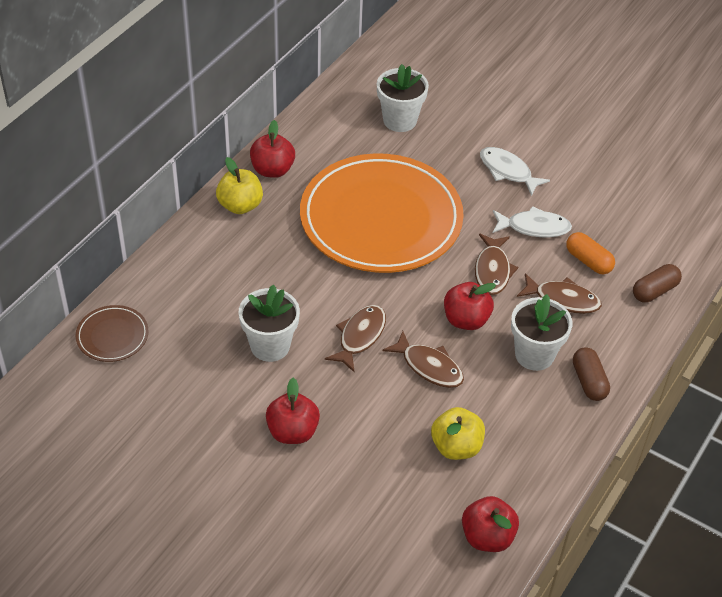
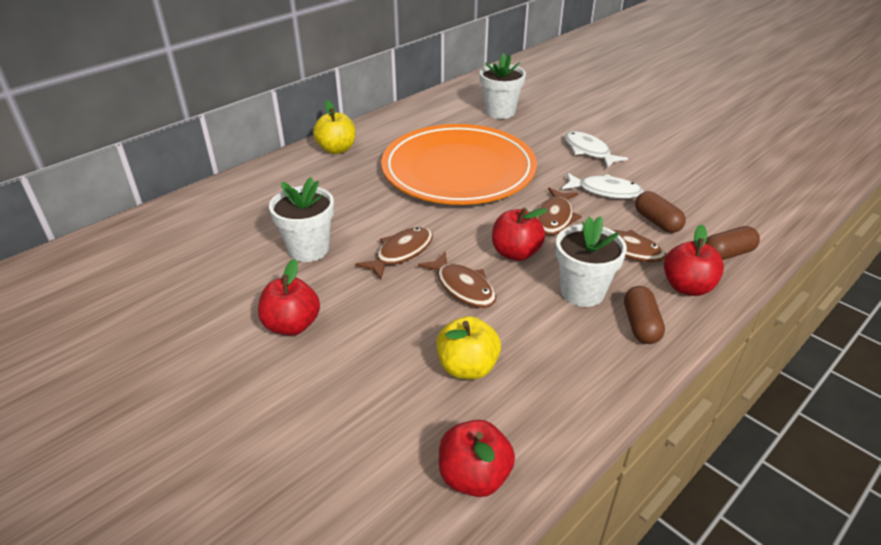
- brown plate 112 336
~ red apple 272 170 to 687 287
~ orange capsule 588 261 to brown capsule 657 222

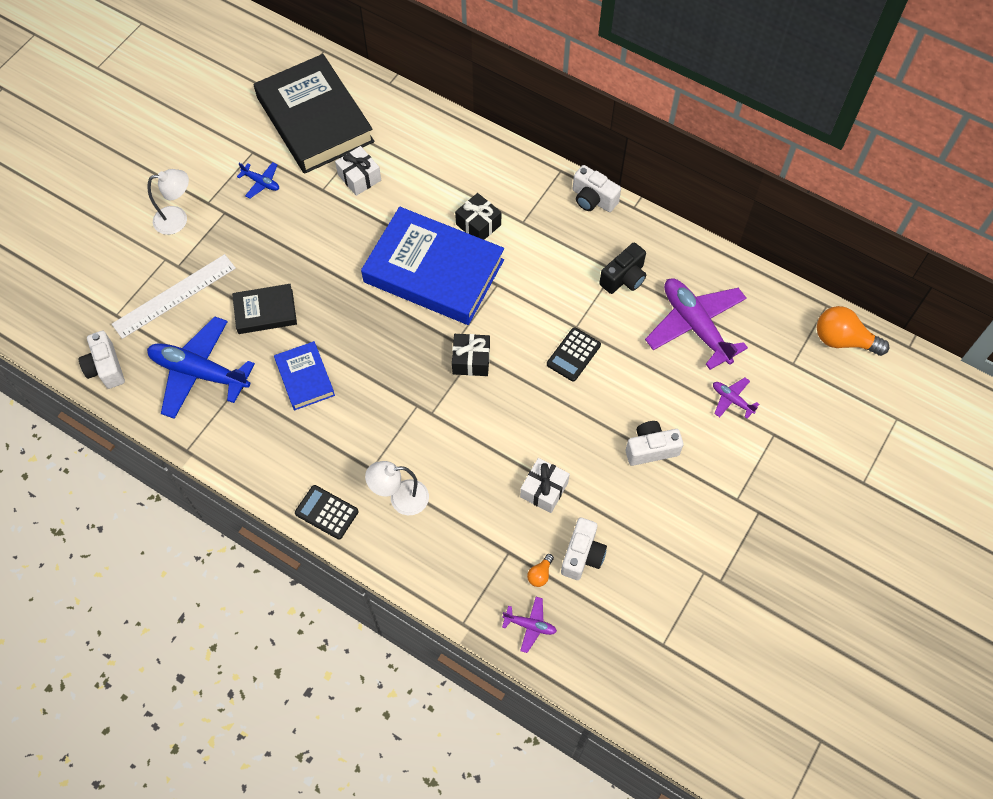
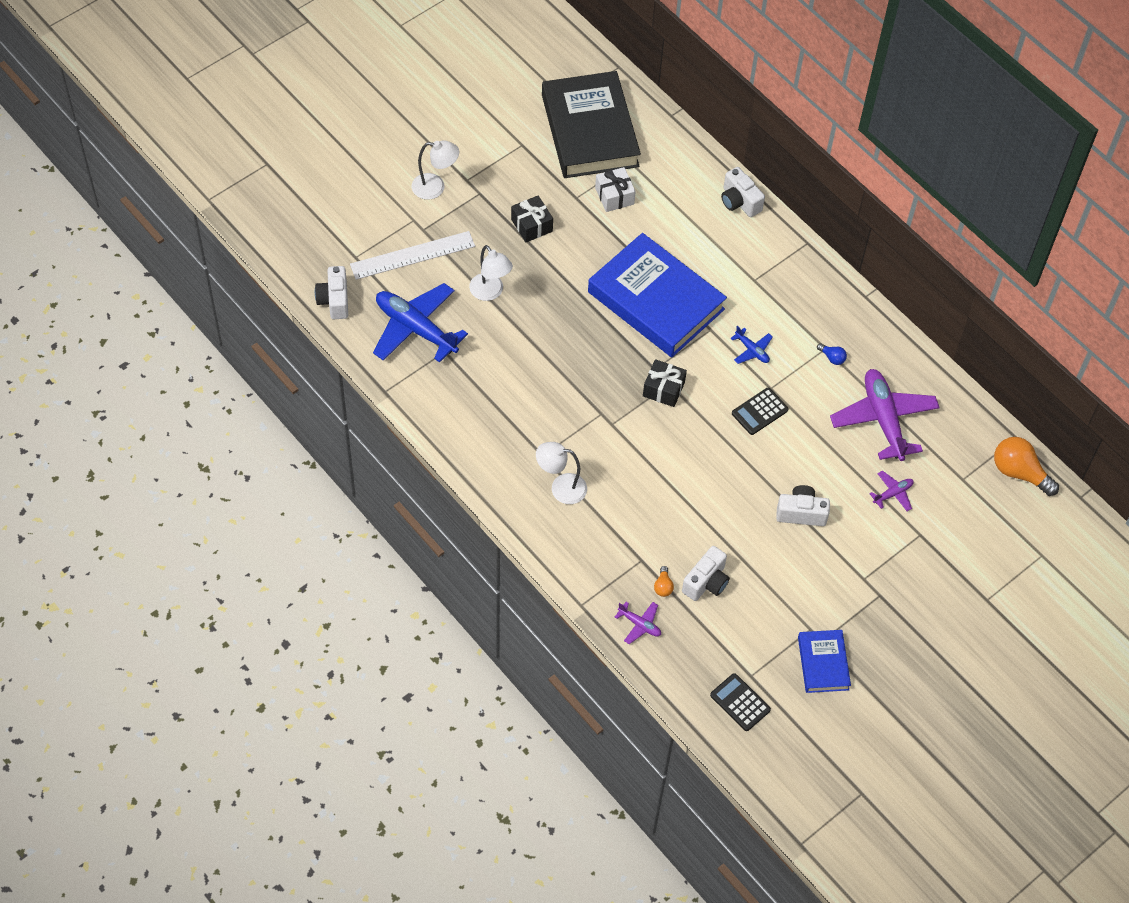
~ black book 265 311 to white lamp 490 292
~ blue plane 261 182 to 752 350
~ blue book 305 378 to 823 663
~ black calculator 326 512 to 740 702
~ black gift 478 224 to 531 225
- white gift 544 490
~ orange light bulb 540 574 = 663 586 45 degrees counterclockwise
~ white camera 593 199 to 739 202
~ black camera 624 278 to blue light bulb 832 358
~ purple plane 732 400 = 892 494 90 degrees clockwise

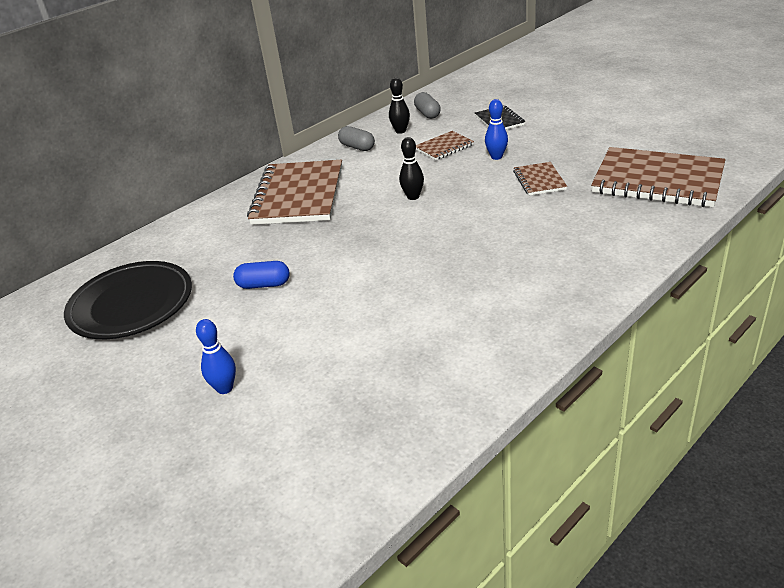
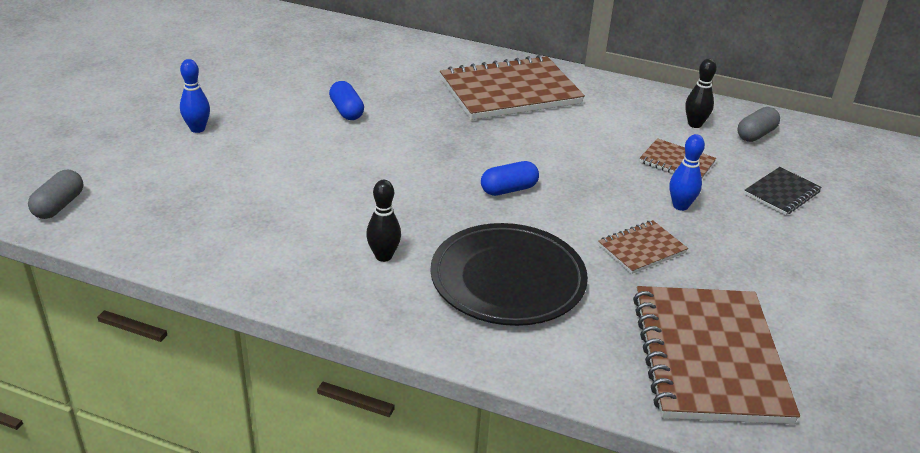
~ black plate 131 304 to 508 279
~ grey capsule 357 147 to 59 206
~ black bowling pin 413 197 to 383 256
+ blue capsule 508 189

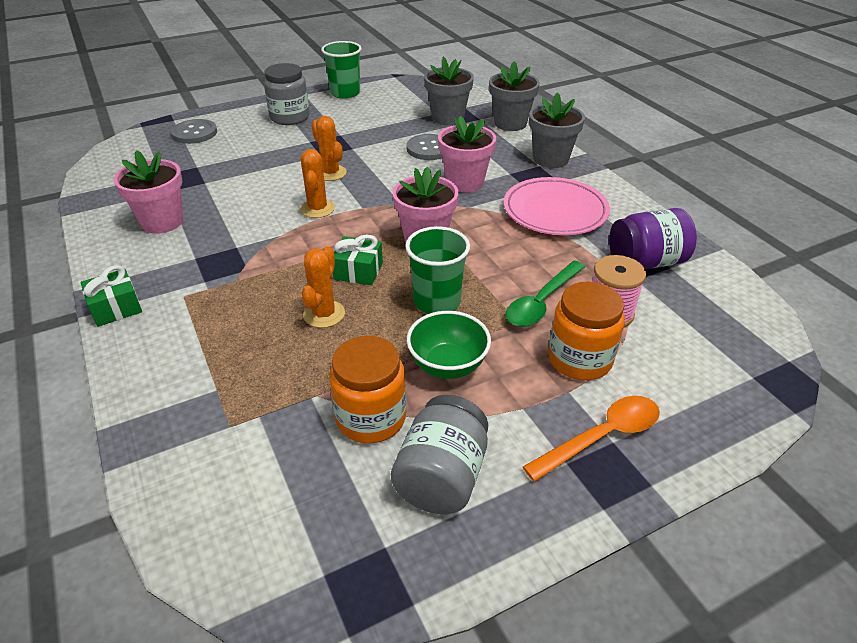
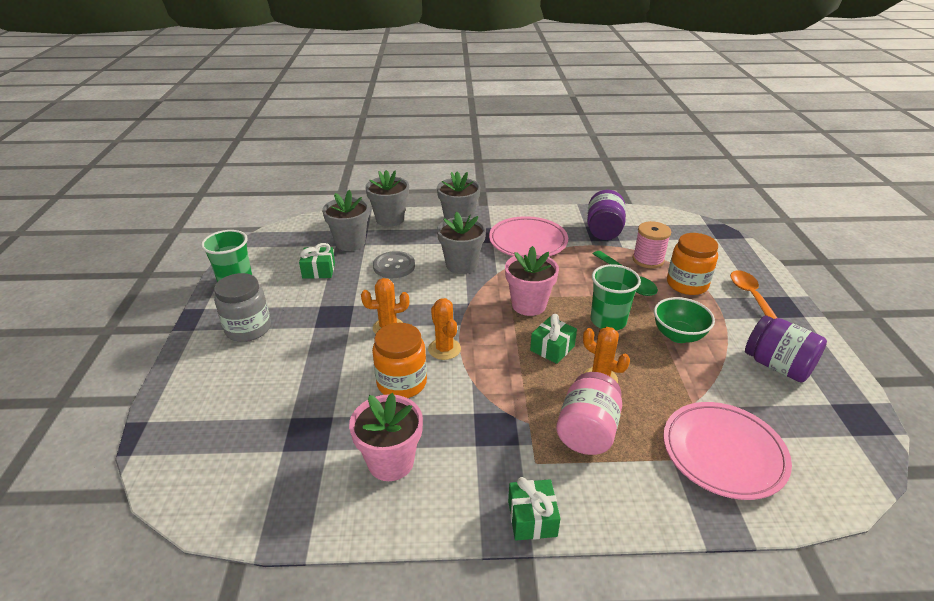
- grey button 194 133
~ orange cactus 317 209 = 444 349 45 degrees clockwise
~ orange jar 371 418 to 401 383
~ grey jar 442 476 to purple jar 777 366
~ pink flower pot 465 182 to grey flower pot 461 265
+ green gift 319 270
+ pink jar 587 431
+ pink plate 723 453

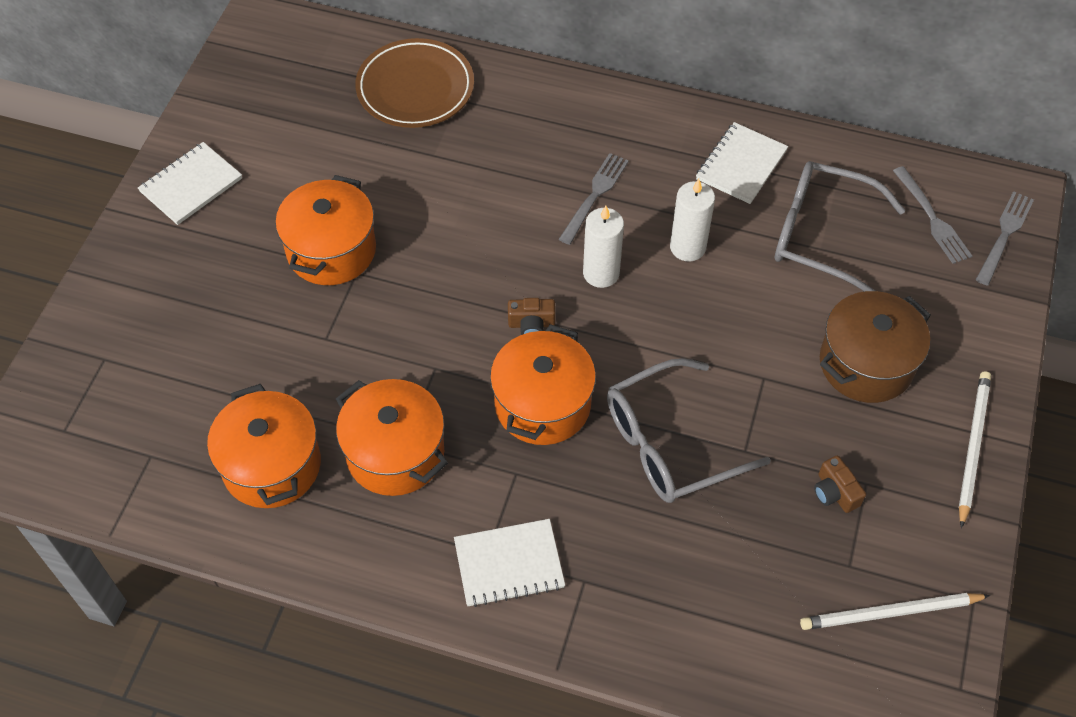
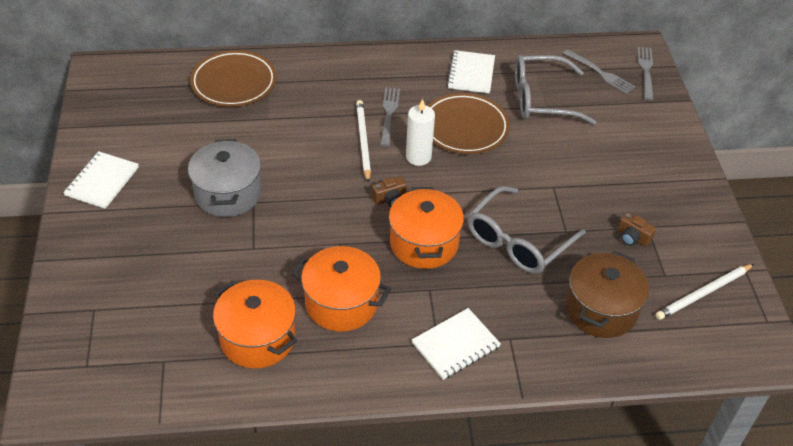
~ orange pot 331 250 to grey pot 228 194
~ white candle 687 247 to brown plate 464 127
~ brown pot 866 364 to 601 309
~ white pencil 972 447 to 363 141

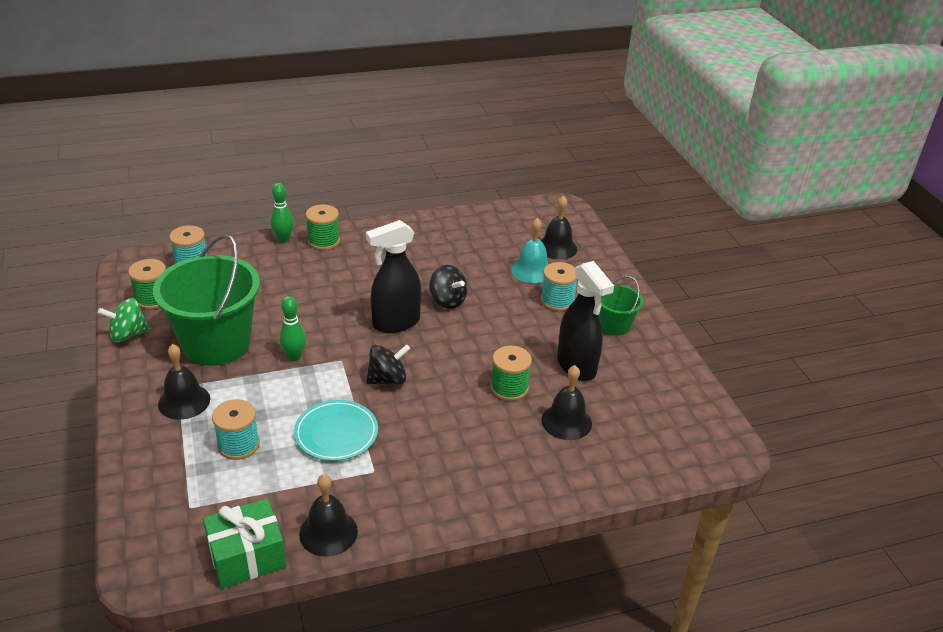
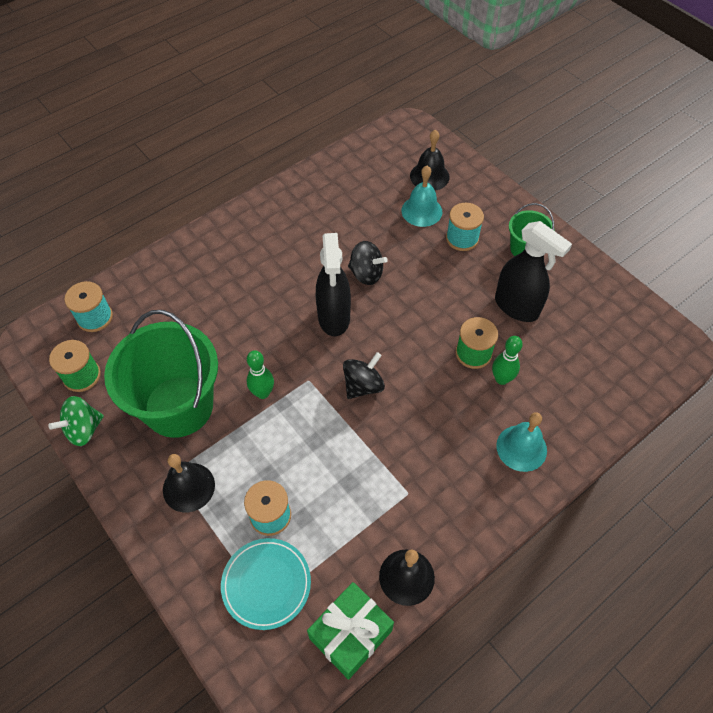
~ green bowling pin 283 239 to 501 379
~ turquoise plate 336 433 to 266 584
- green spool 323 241
~ black spray bottle 395 323 = 334 317 45 degrees counterclockwise
- black bell 566 421
+ turquoise bell 521 448

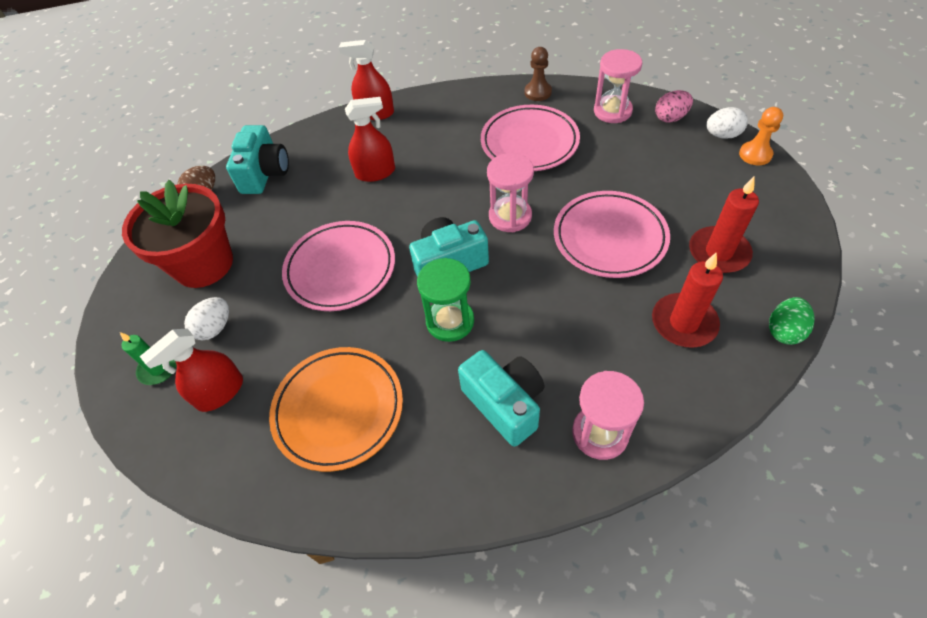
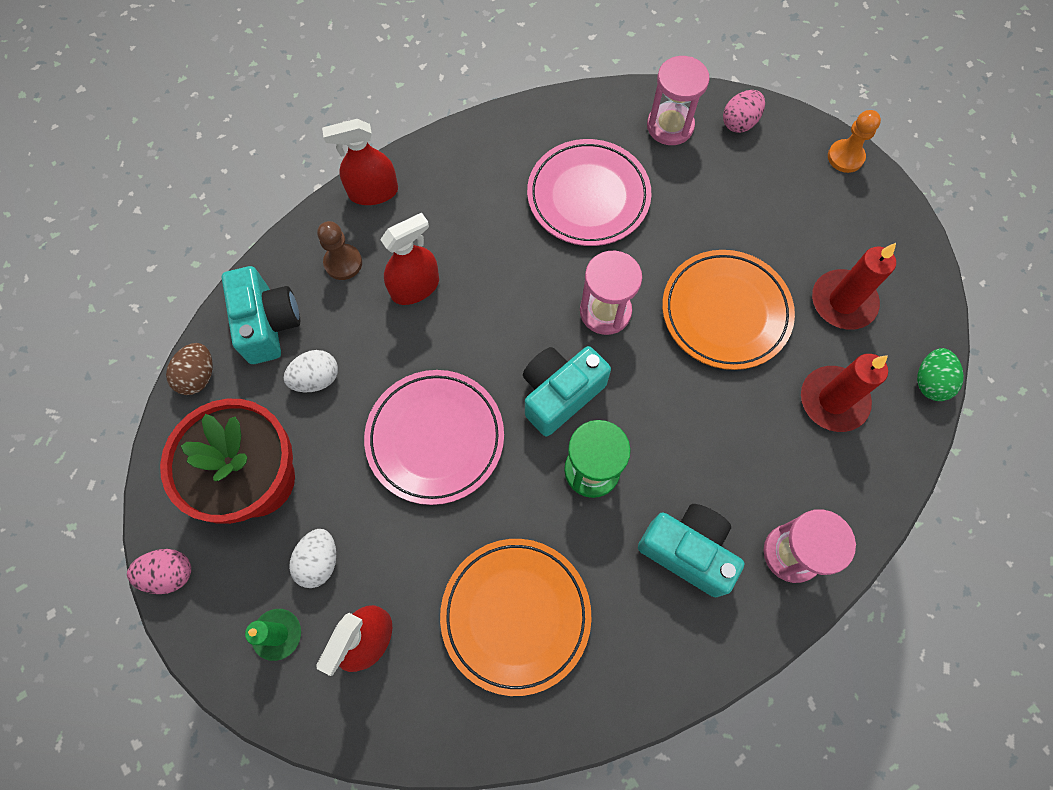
~ brown pawn 538 92 to 343 263
~ pink plate 609 238 to orange plate 725 312
~ white egg 722 135 to 316 379
+ pink egg 170 573

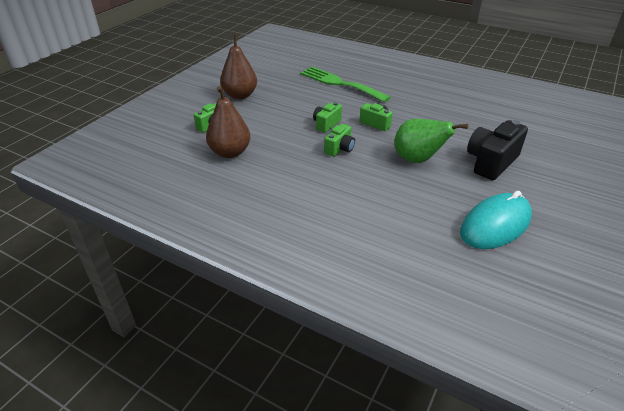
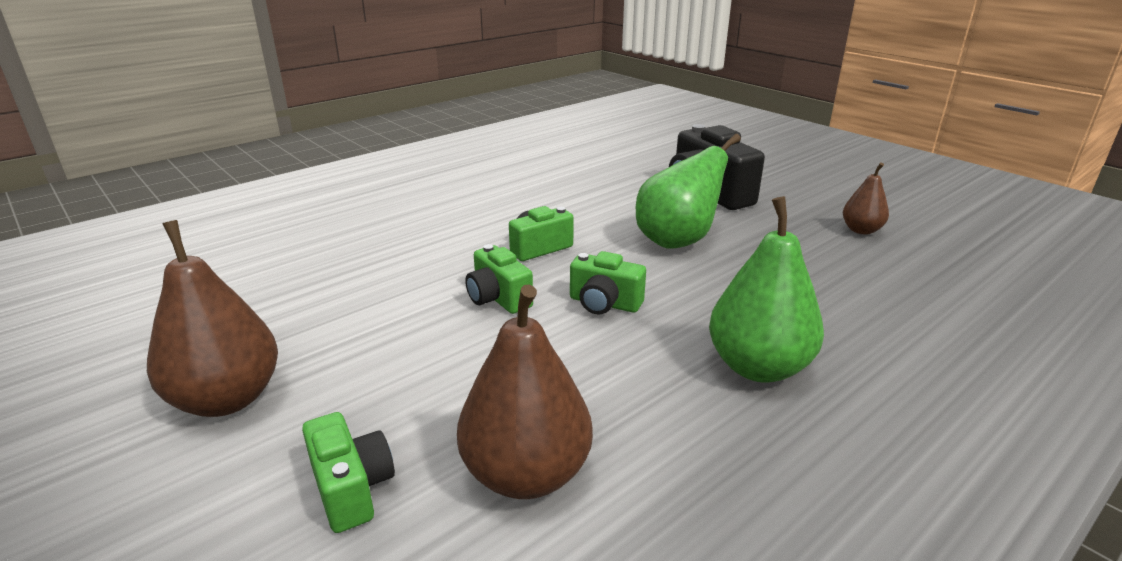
- green fork 340 83
~ green camera 340 149 = 604 303 150 degrees clockwise
~ turquoise mouse 495 225 to brown pear 861 230
+ green pear 758 367

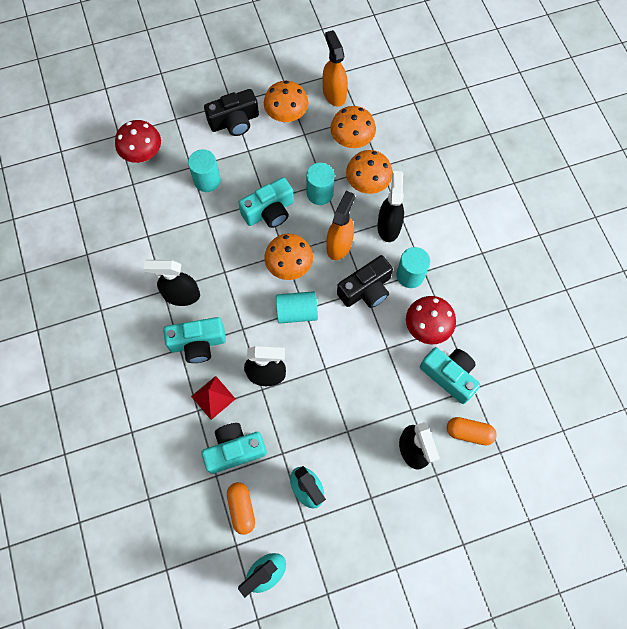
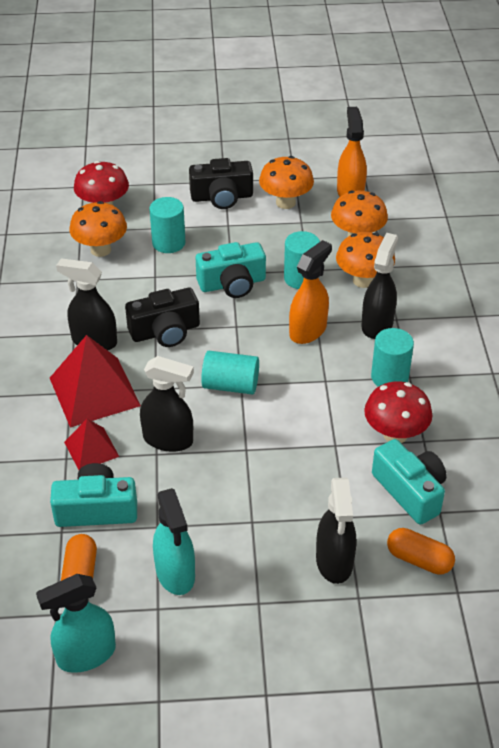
~ turquoise camera 198 343 to red pyramid 94 391
~ orange mushroom 289 266 to 100 250
~ black camera 366 290 to 165 331

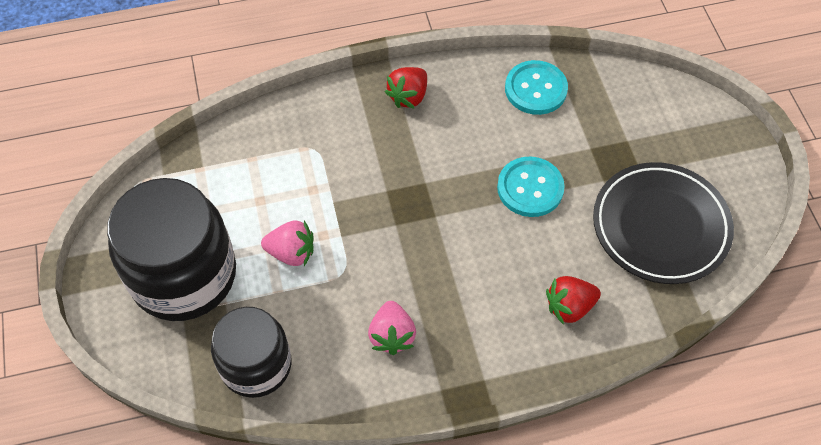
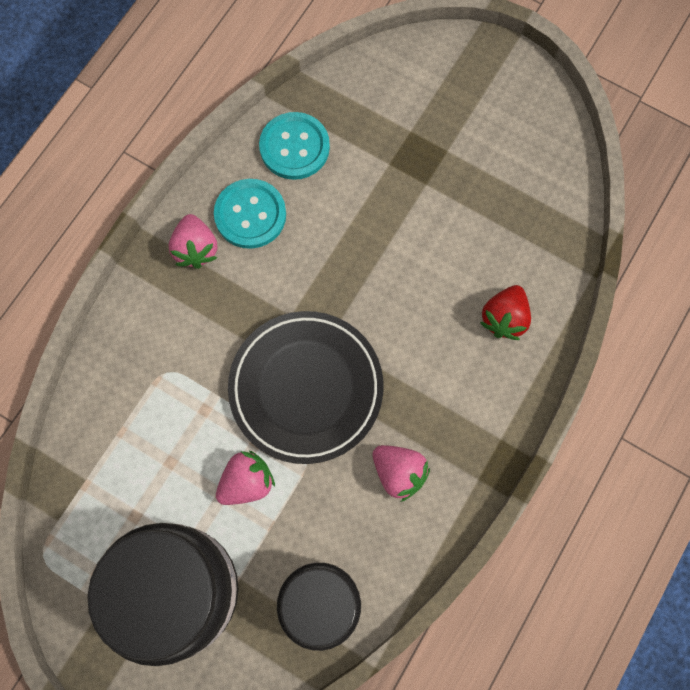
~ red strawberry 408 96 to pink strawberry 196 249
~ turquoise button 530 188 to 250 215
~ black plate 660 226 to 306 388

